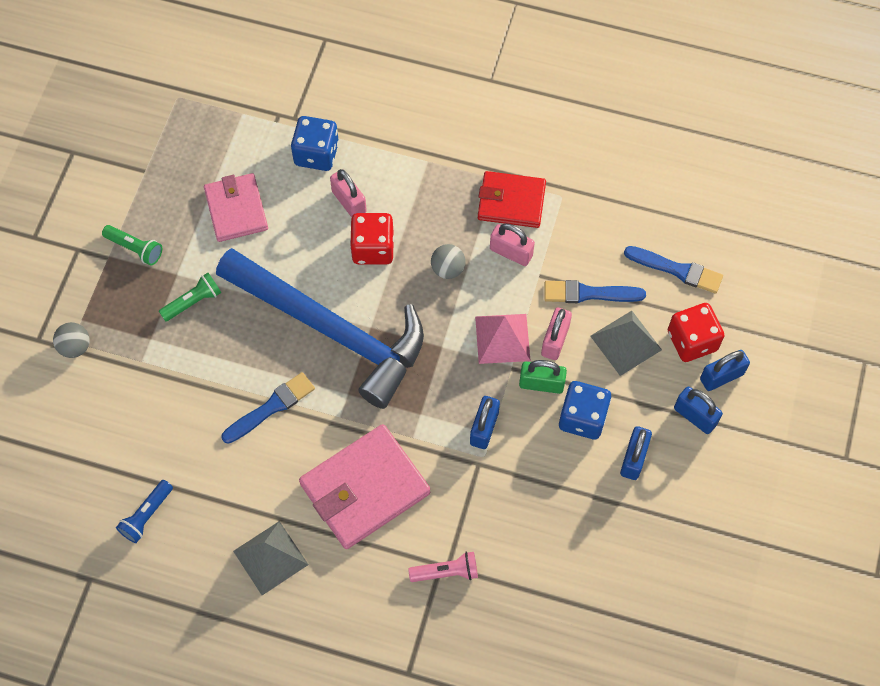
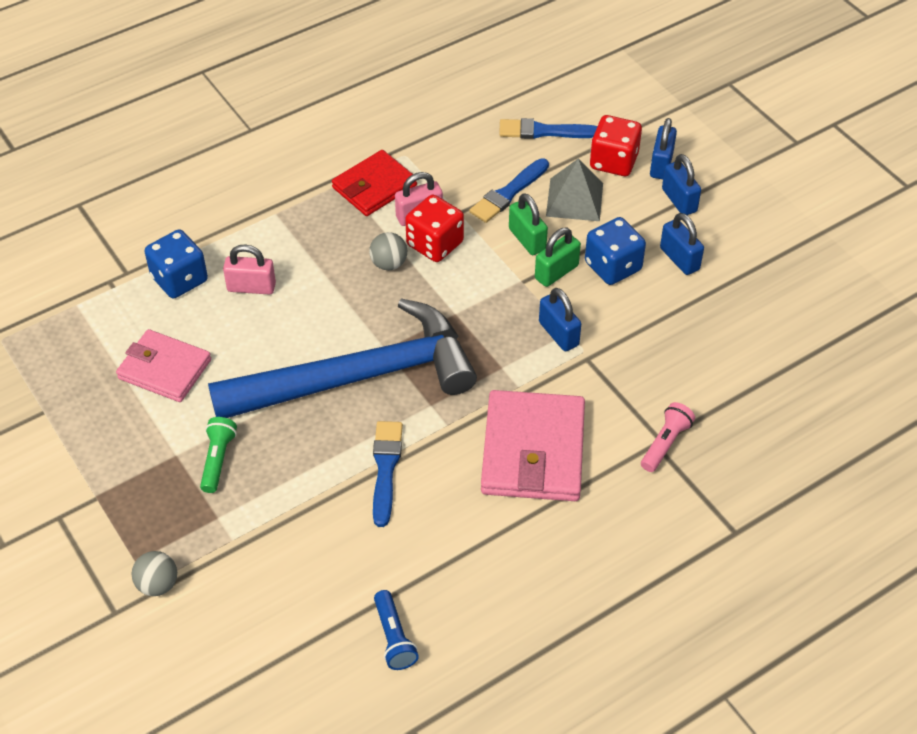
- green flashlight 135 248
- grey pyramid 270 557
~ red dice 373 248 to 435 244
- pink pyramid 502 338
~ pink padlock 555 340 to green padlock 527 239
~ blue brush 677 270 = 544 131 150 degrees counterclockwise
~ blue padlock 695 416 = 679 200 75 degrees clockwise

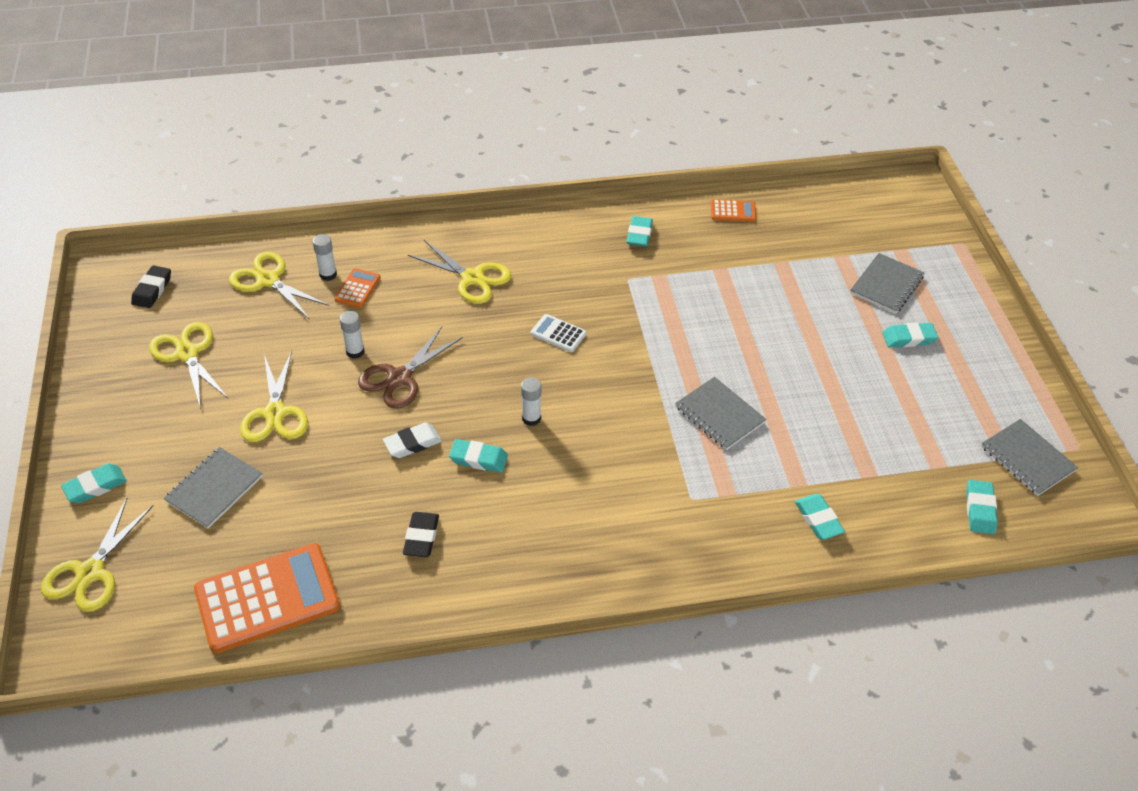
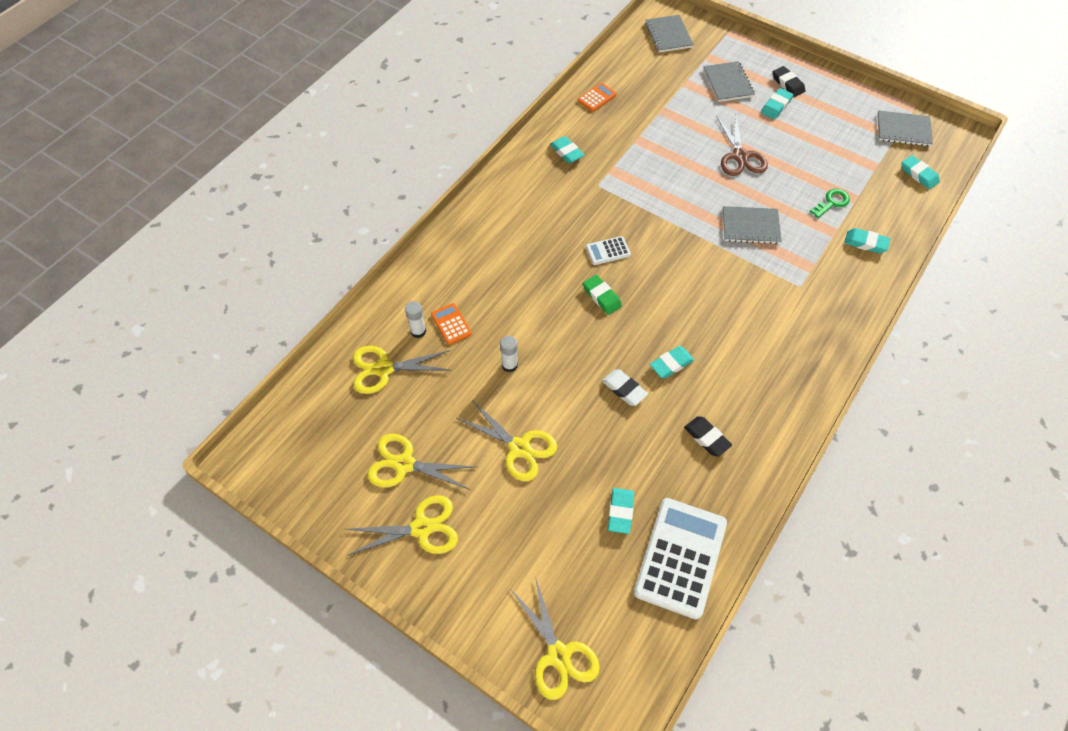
~ turquoise eraser 95 486 to 620 512
~ black eraser 152 290 to 787 84
~ grey notebook 214 489 to 668 35
~ orange calculator 267 598 to white calculator 680 557
~ brown scissors 400 378 to 740 156
~ white eraser 413 443 = 624 389 60 degrees counterclockwise
~ yellow scissors 472 278 to 421 528
- white glue stick 531 418
+ green eraser 602 296
+ green key 832 202

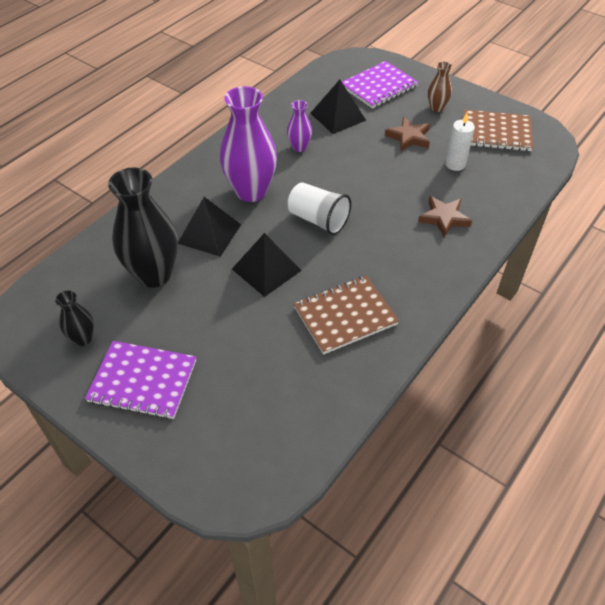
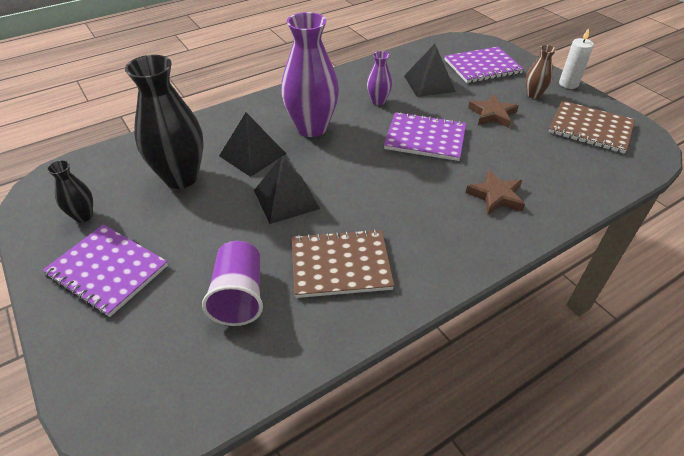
- white cup 318 220
~ white candle 455 164 to 568 84
+ purple cup 239 296
+ purple notebook 425 138

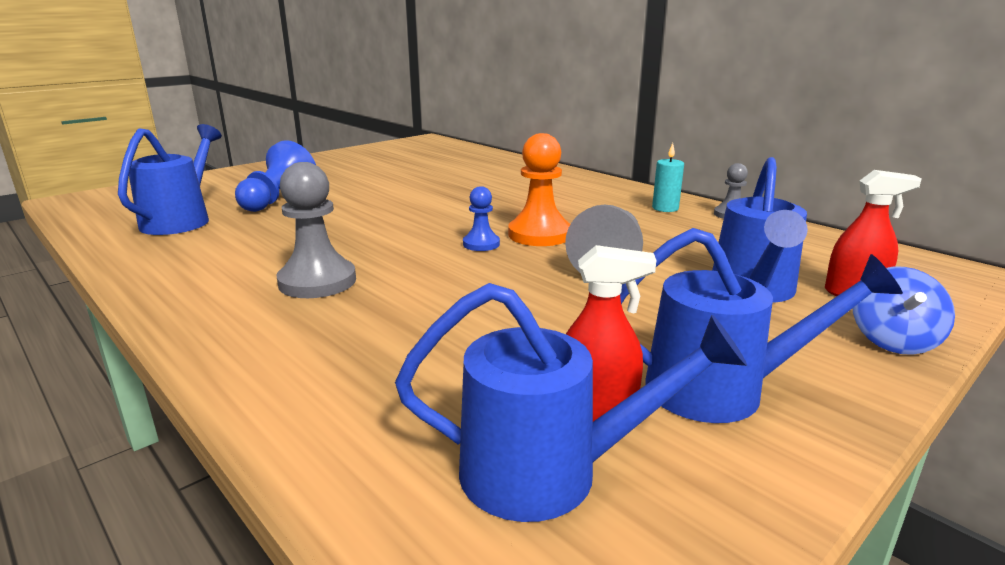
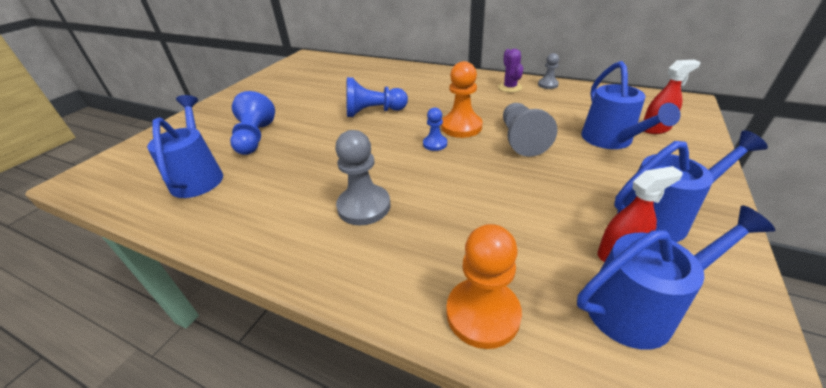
~ turquoise candle 665 208 to purple cactus 510 87
- blue spinning top 893 341
+ blue pawn 373 112
+ orange pawn 482 314

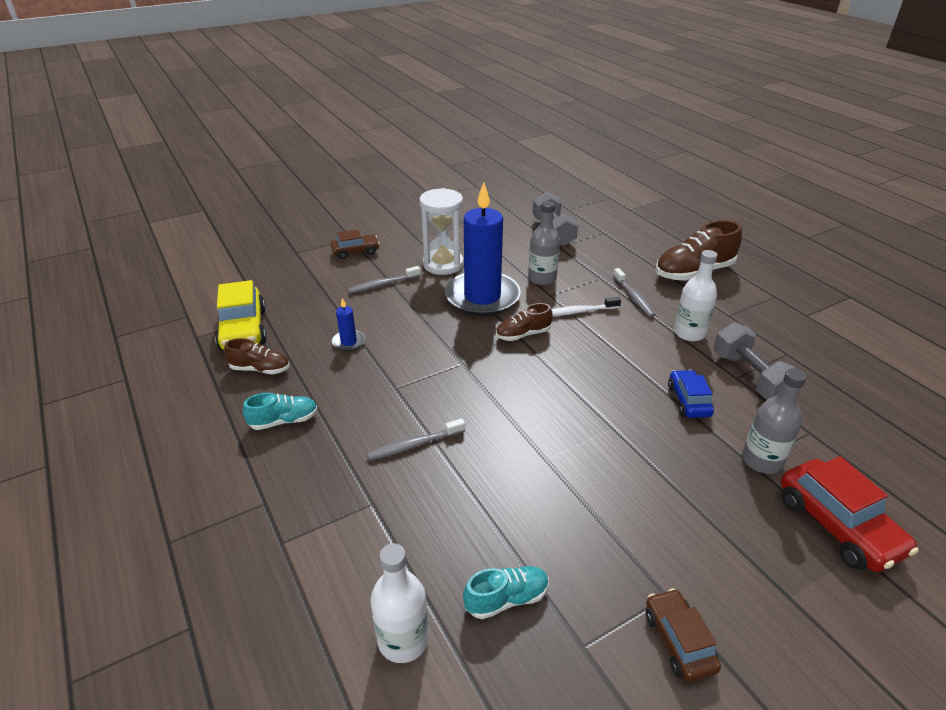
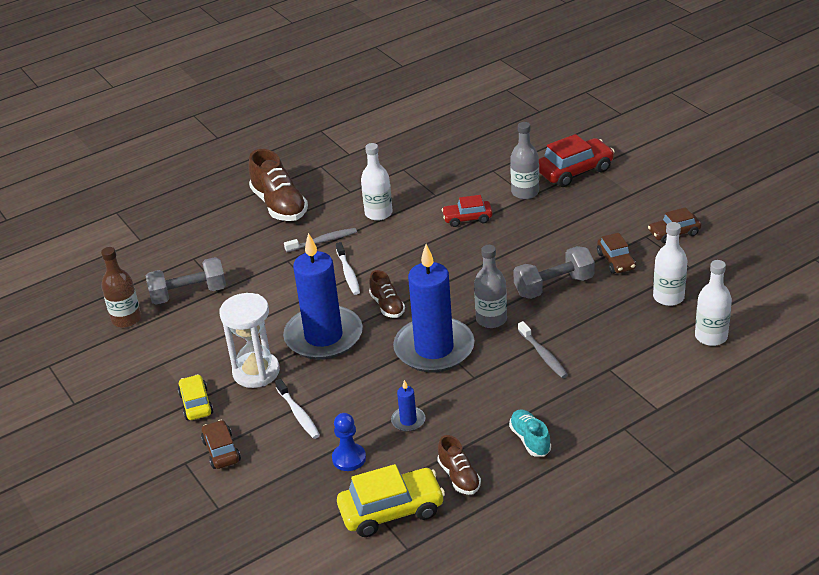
~ brown shoe 260 369 = 459 477 150 degrees clockwise
~ grey toothbrush 383 284 to white toothbrush 298 414
~ turquoise shoe 506 599 to white bottle 668 297
~ grey bottle 542 278 to 491 319
~ blue car 688 401 to red car 467 218
~ grey dumbbell 750 377 to 554 286
+ brown bottle 126 319
+ yellow car 196 404
+ blue pawn 349 458
+ blue candle 434 348
+ brown car 616 261

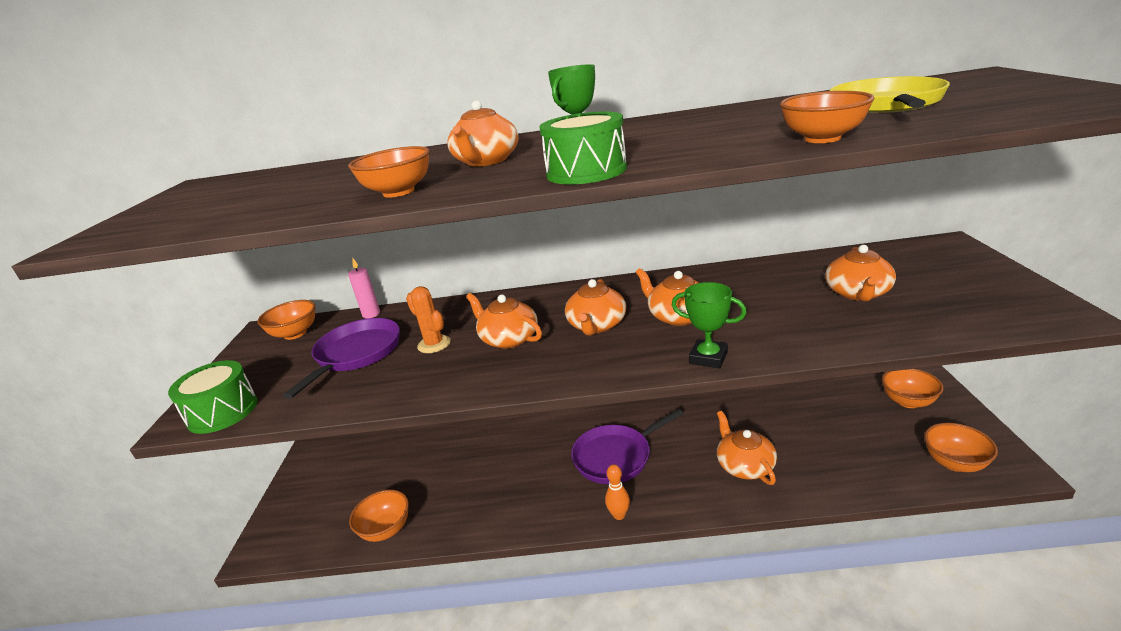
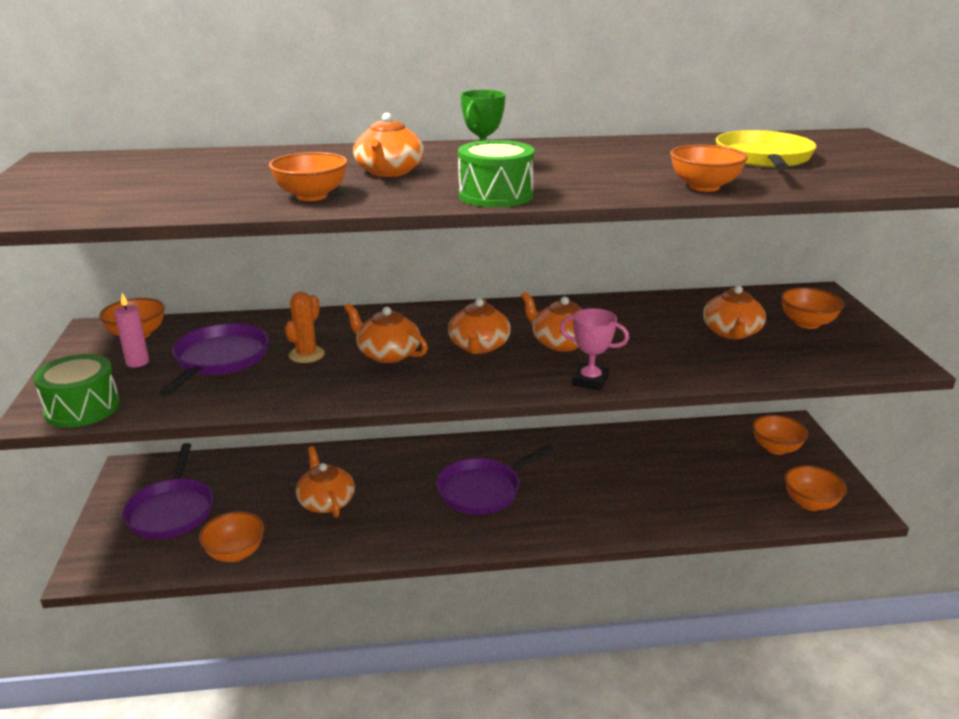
~ pink candle 371 314 to 137 362
~ orange cactus 434 344 = 306 355 75 degrees clockwise
- orange bowling pin 619 515
~ green trophy 708 358 to pink trophy 590 381
~ orange teapot 745 465 to 326 501
+ purple pan 172 511
+ orange bowl 807 323

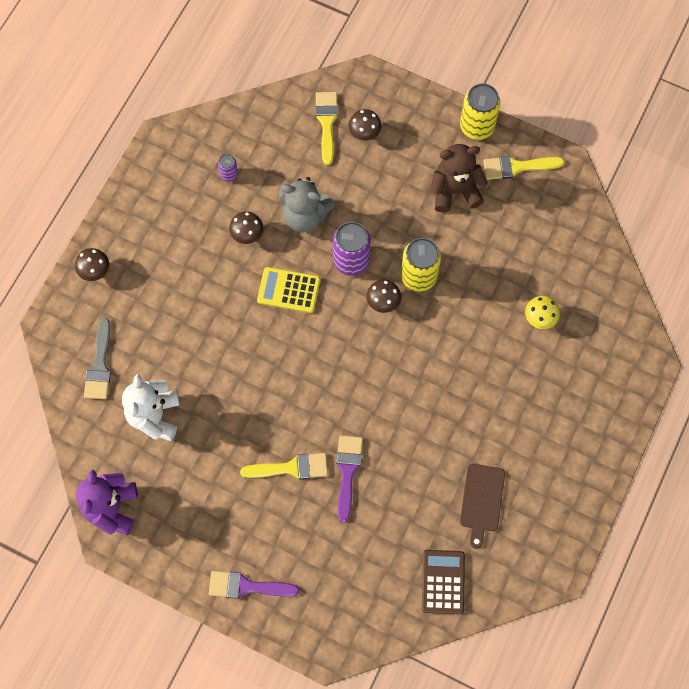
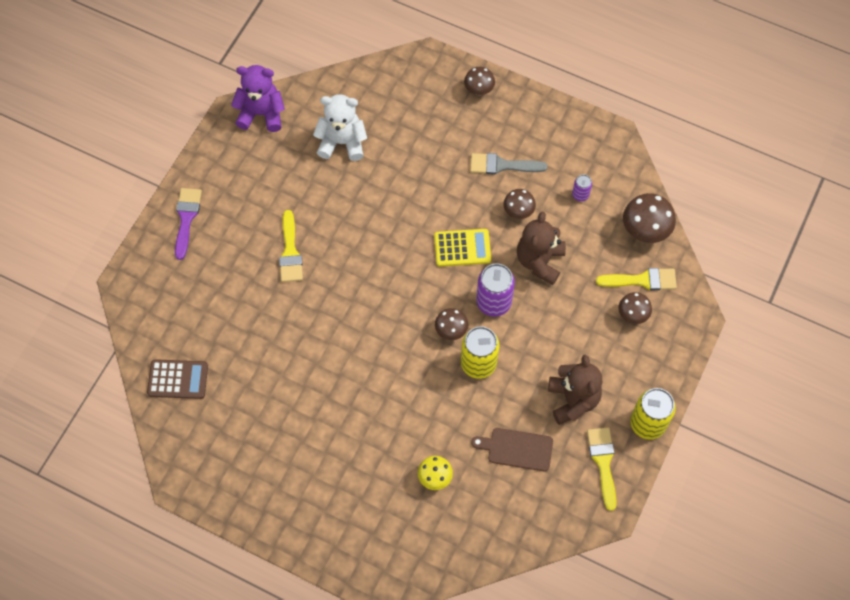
~ grey brush 100 365 to 502 165
~ yellow calculator 289 290 = 462 248 75 degrees clockwise
~ grey teddy bear 305 216 to brown teddy bear 539 261
- purple brush 347 472
~ brown cutting board 481 501 to 516 449
+ brown mushroom 645 231

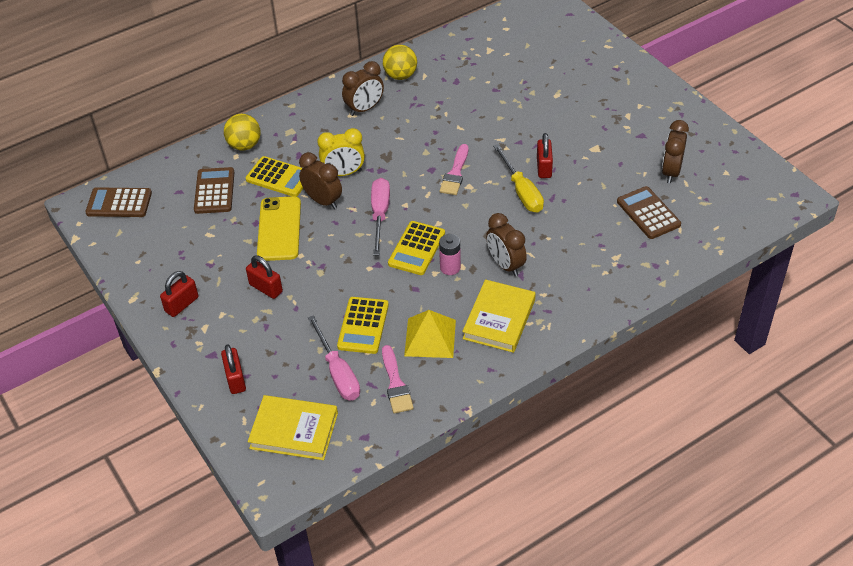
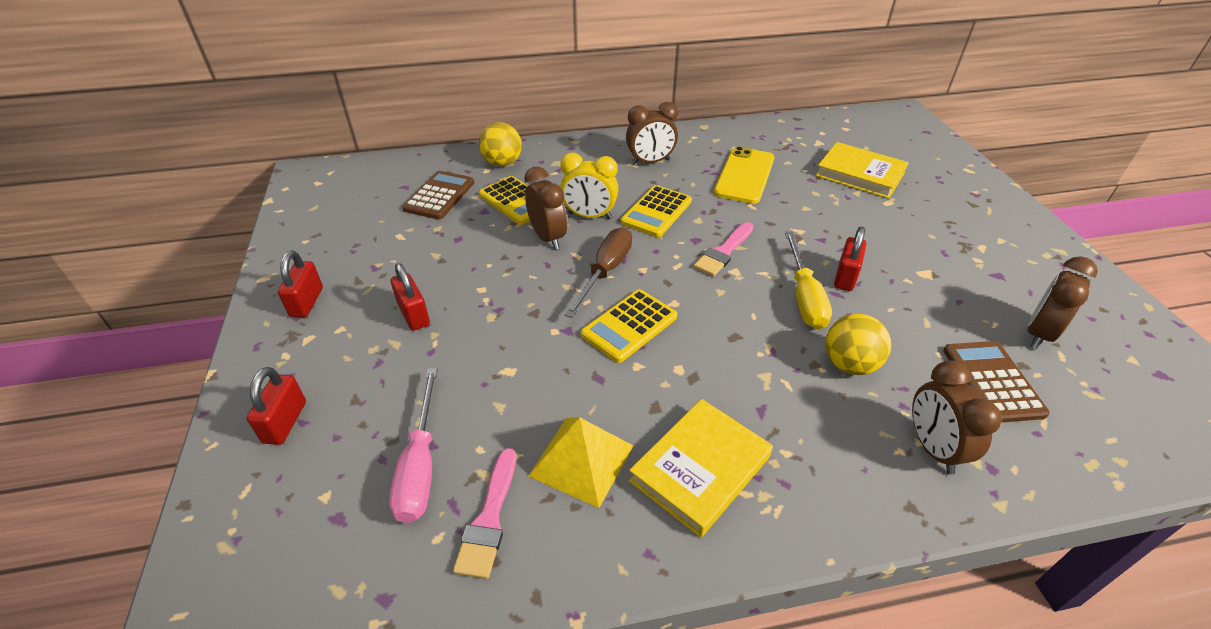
- brown calculator 119 203
~ red padlock 182 304 = 307 302 60 degrees counterclockwise
~ yellow book 294 430 to 860 174
~ yellow phone 279 229 to 744 175
~ yellow calculator 363 326 to 656 212
~ pink screwdriver 380 215 to brown screwdriver 605 272
~ yellow ball 400 75 to 849 364
- pink battery 450 267
~ brown clock 505 265 to 932 448

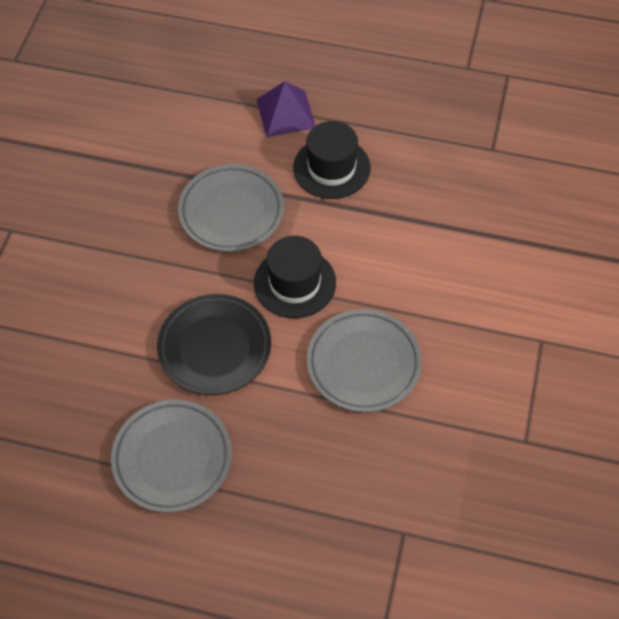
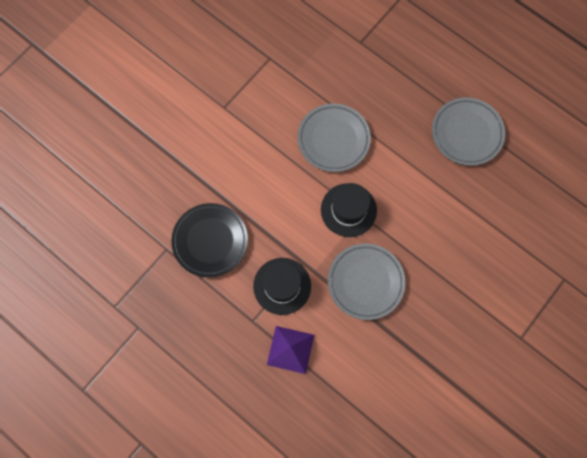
~ black plate 214 347 to 210 241

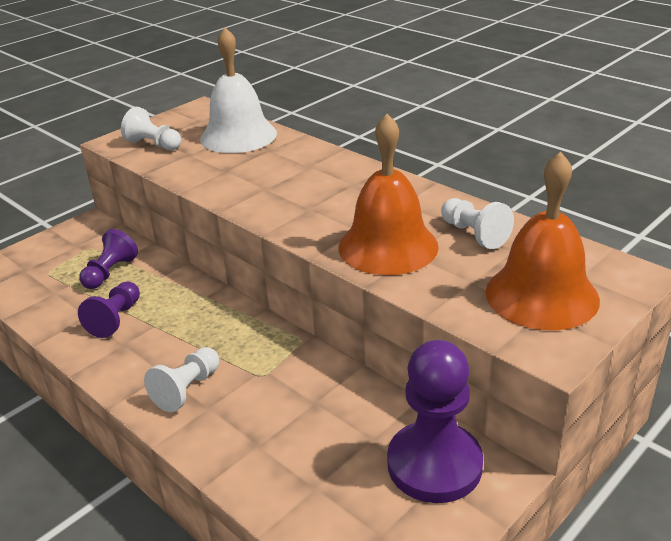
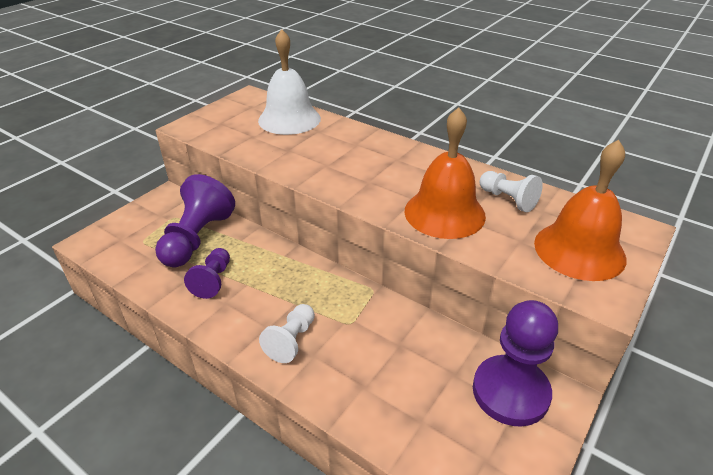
~ purple pawn 110 272 = 197 238 x1.75
- white pawn 154 145

